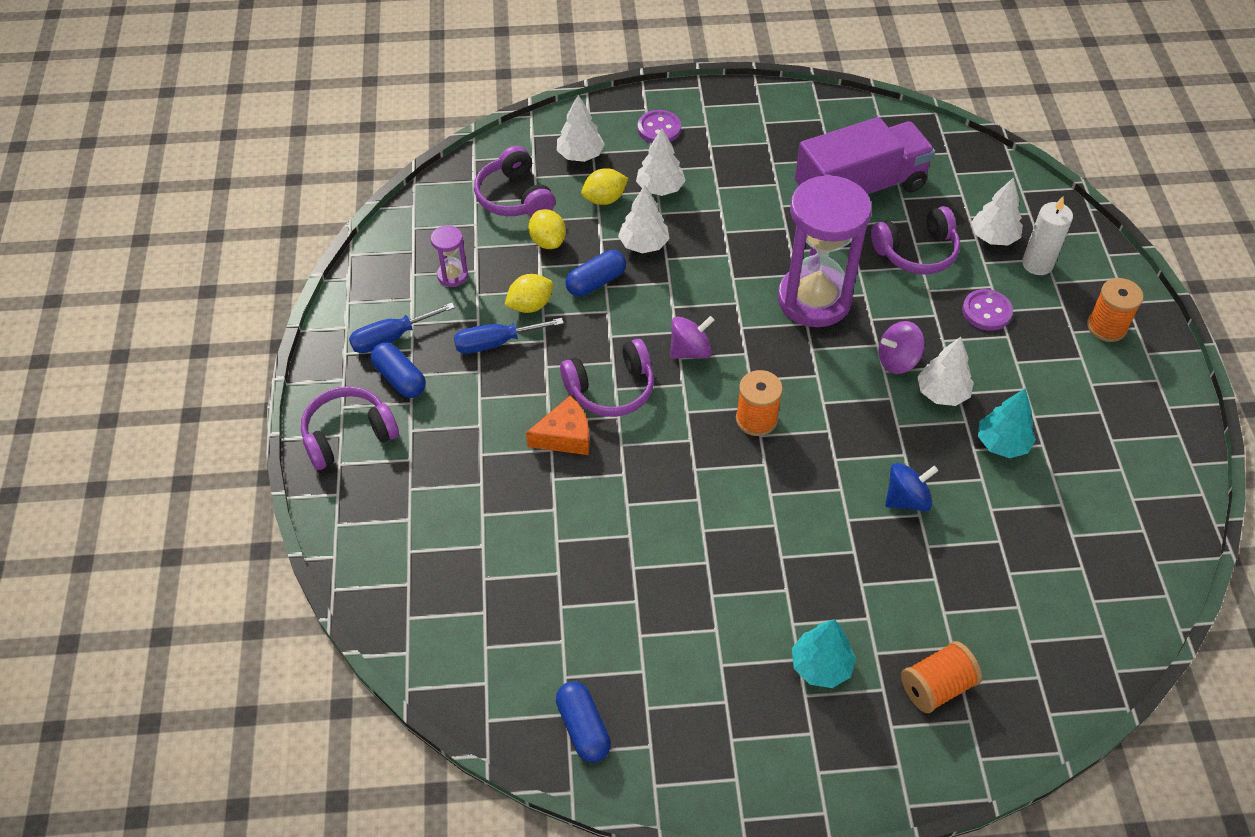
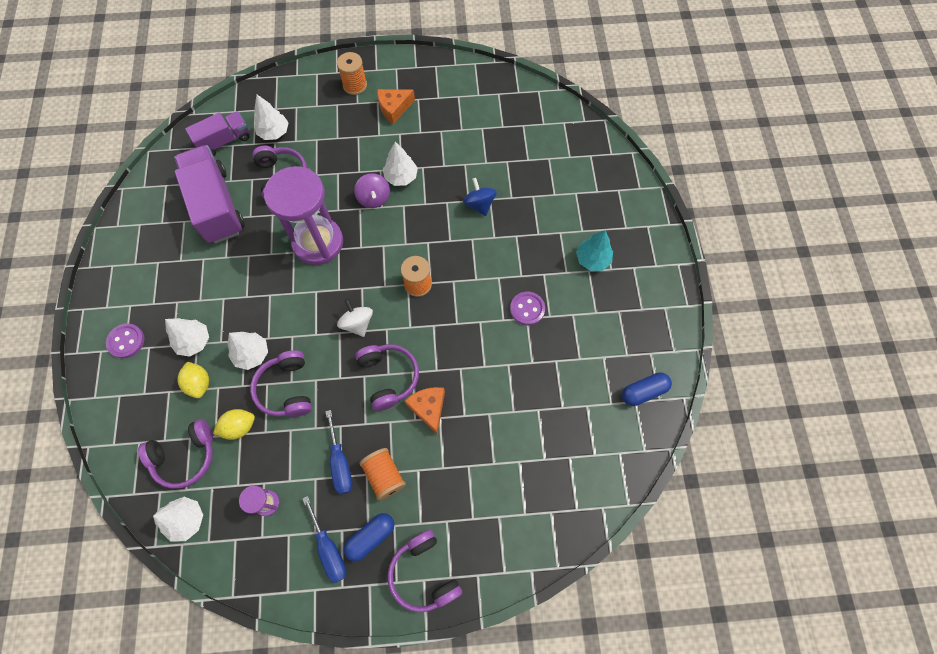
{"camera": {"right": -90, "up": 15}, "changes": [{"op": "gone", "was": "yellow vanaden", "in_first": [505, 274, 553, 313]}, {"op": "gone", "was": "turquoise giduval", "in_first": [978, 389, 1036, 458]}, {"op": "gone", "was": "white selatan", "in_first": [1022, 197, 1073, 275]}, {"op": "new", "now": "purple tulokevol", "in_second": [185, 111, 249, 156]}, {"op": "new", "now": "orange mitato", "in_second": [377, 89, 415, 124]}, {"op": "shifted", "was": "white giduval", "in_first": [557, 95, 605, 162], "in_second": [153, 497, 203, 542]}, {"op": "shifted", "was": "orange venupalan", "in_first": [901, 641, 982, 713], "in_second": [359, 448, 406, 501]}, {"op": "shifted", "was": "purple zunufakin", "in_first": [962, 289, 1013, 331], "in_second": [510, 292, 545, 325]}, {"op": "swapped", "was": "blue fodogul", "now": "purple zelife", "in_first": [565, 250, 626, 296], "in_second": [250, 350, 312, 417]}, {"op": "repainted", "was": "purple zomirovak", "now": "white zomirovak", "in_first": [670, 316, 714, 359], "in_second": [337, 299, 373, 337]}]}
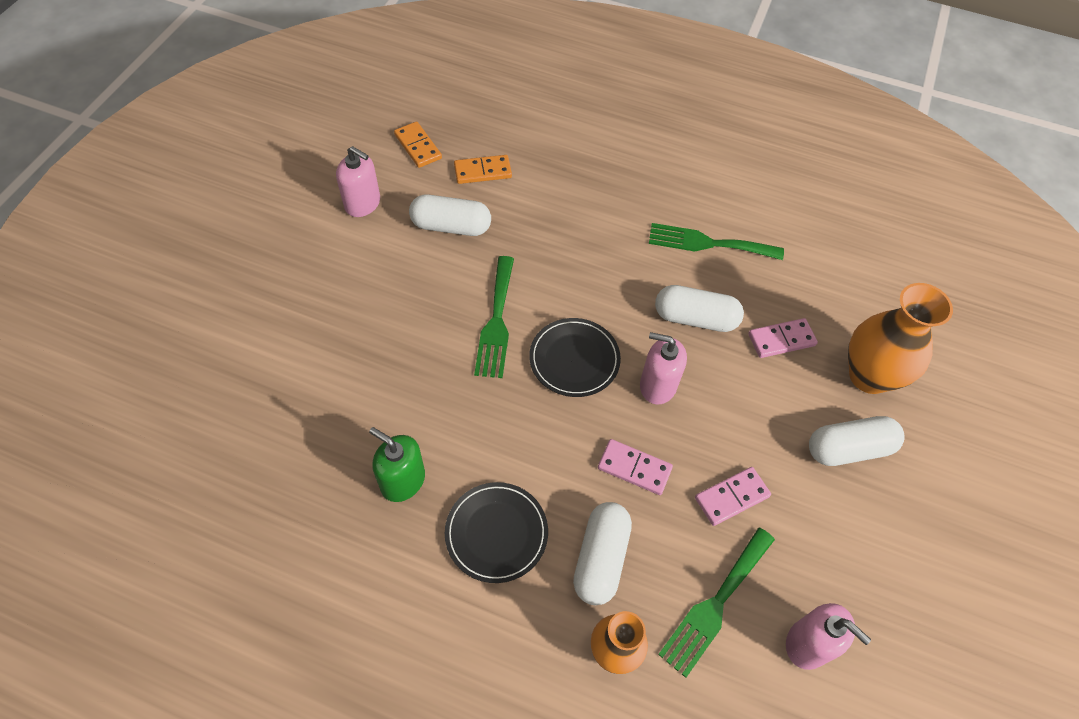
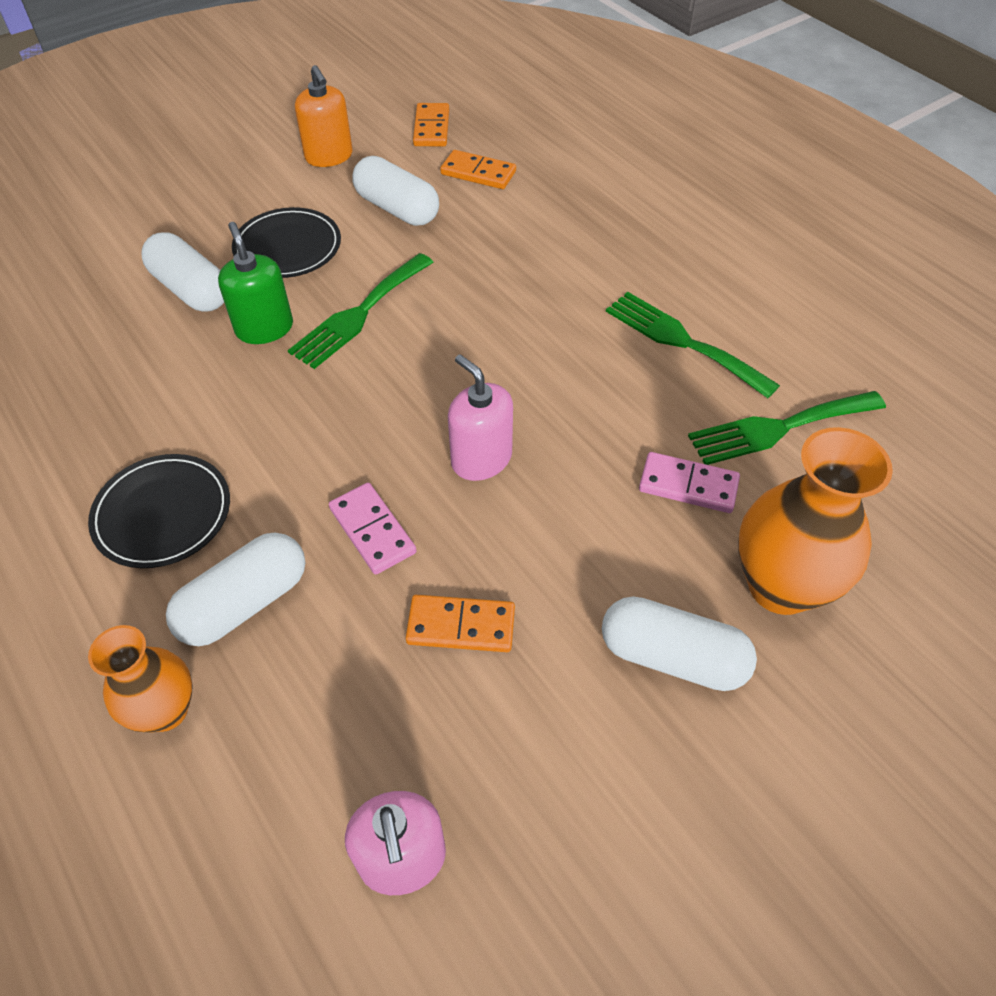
{"camera": {"right": 35, "up": -5}, "changes": [{"op": "shifted", "was": "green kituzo", "in_first": [369, 427, 425, 502], "in_second": [218, 222, 293, 344]}, {"op": "shifted", "was": "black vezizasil", "in_first": [529, 318, 621, 397], "in_second": [232, 207, 341, 278]}, {"op": "shifted", "was": "white fodogul", "in_first": [655, 285, 744, 332], "in_second": [141, 232, 224, 312]}, {"op": "shifted", "was": "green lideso", "in_first": [658, 527, 775, 678], "in_second": [688, 391, 886, 465]}, {"op": "repainted", "was": "pink kituzo", "now": "orange kituzo", "in_first": [336, 146, 380, 217], "in_second": [295, 65, 353, 167]}, {"op": "repainted", "was": "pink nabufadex", "now": "orange nabufadex", "in_first": [695, 467, 771, 526], "in_second": [406, 595, 515, 652]}]}
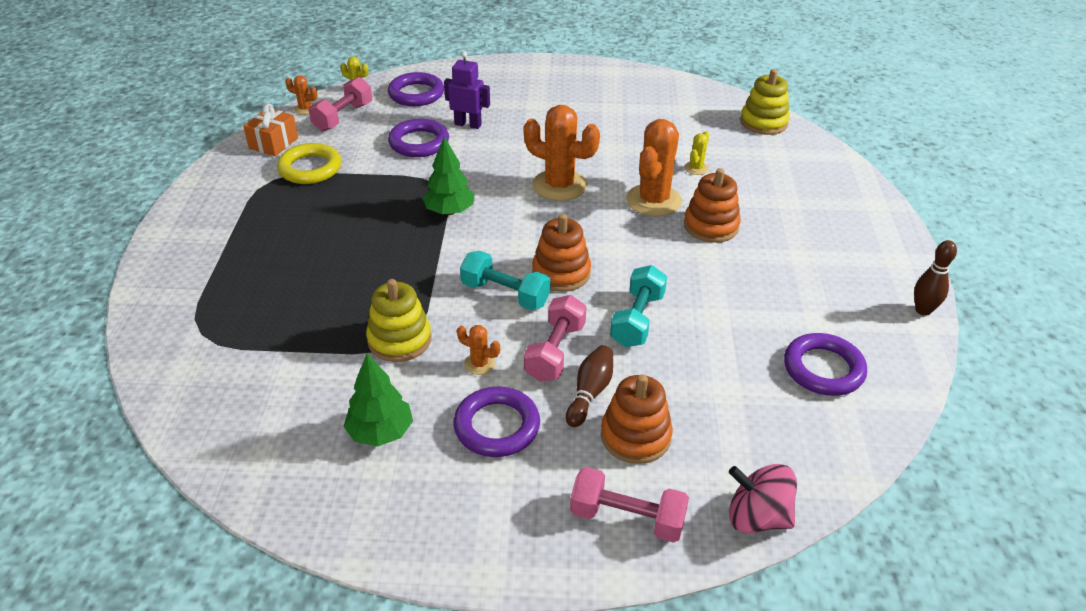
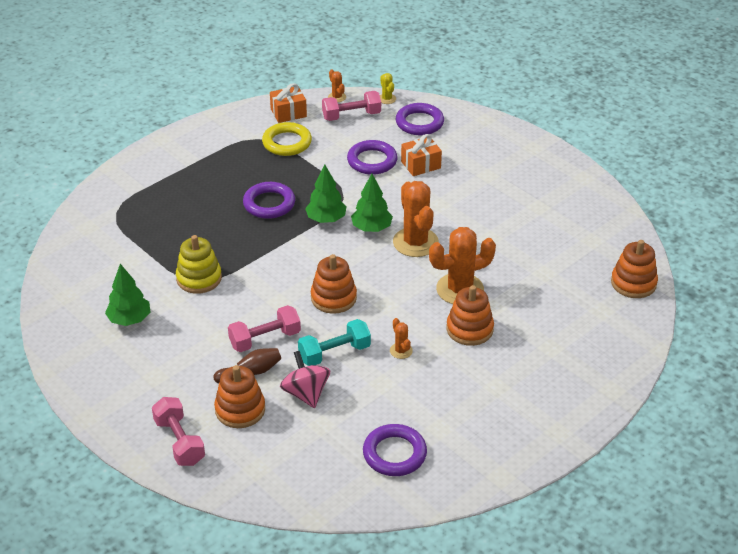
{"camera": {"right": 45, "up": 0}, "changes": [{"op": "gone", "was": "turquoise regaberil", "in_first": [460, 251, 551, 310]}, {"op": "gone", "was": "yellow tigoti", "in_first": [684, 131, 709, 175]}, {"op": "gone", "was": "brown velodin", "in_first": [914, 240, 957, 316]}, {"op": "new", "now": "green giduval", "in_second": [351, 174, 393, 232]}, {"op": "shifted", "was": "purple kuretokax", "in_first": [453, 387, 540, 457], "in_second": [243, 182, 295, 219]}, {"op": "shifted", "was": "orange tigoti", "in_first": [457, 325, 500, 375], "in_second": [390, 318, 413, 359]}, {"op": "shifted", "was": "pink zomirovak", "in_first": [729, 464, 797, 533], "in_second": [280, 351, 330, 408]}, {"op": "swapped", "was": "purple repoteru", "now": "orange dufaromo", "in_first": [444, 51, 490, 129], "in_second": [401, 134, 442, 176]}, {"op": "repainted", "was": "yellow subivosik", "now": "orange subivosik", "in_first": [740, 69, 790, 135], "in_second": [611, 240, 658, 298]}]}
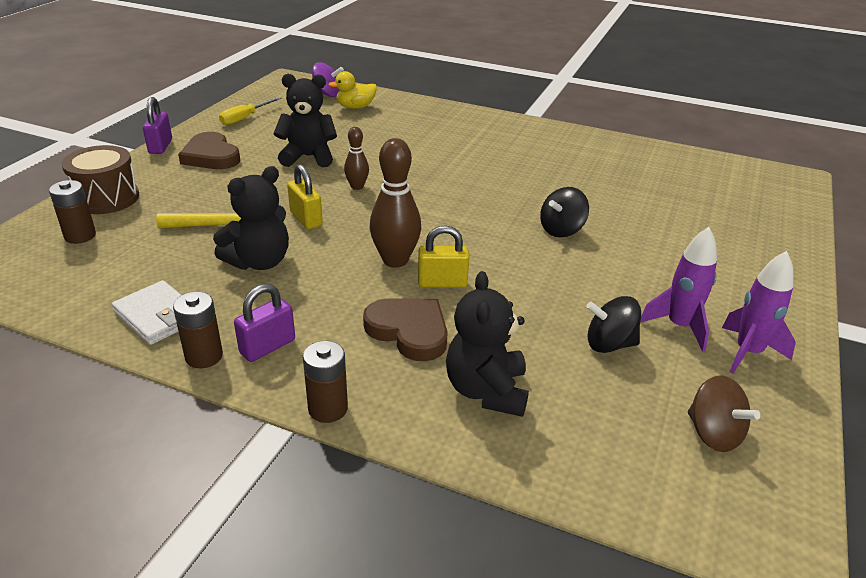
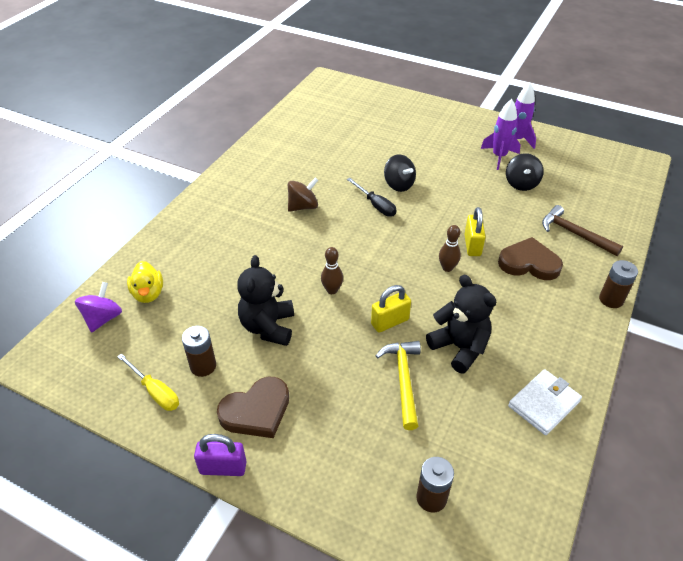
{"camera": {"right": -85, "up": 10}, "changes": [{"op": "gone", "was": "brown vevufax", "in_first": [61, 145, 139, 214]}, {"op": "gone", "was": "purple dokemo", "in_first": [234, 283, 295, 362]}, {"op": "new", "now": "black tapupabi", "in_second": [347, 178, 396, 217]}, {"op": "shifted", "was": "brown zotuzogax", "in_first": [173, 292, 223, 368], "in_second": [182, 326, 216, 377]}, {"op": "shifted", "was": "brown zomirovak", "in_first": [688, 375, 760, 452], "in_second": [288, 178, 318, 212]}, {"op": "swapped", "was": "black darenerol", "now": "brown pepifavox", "in_first": [446, 271, 529, 417], "in_second": [542, 205, 623, 256]}, {"op": "rotated", "was": "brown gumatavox", "in_first": [363, 298, 448, 361], "in_second": [498, 237, 563, 280], "clockwise": 60}, {"op": "scaled", "was": "brown velodin", "in_first": [370, 138, 421, 268], "in_second": [439, 225, 461, 272], "ratio": 0.57}]}
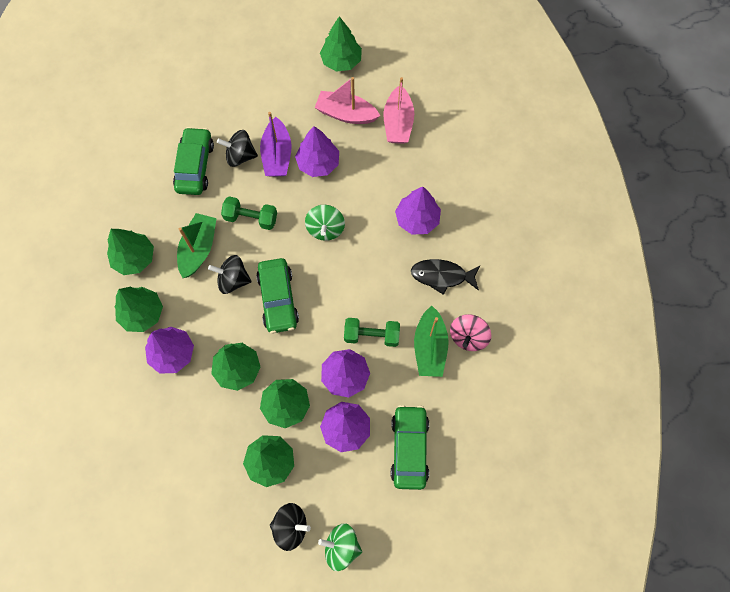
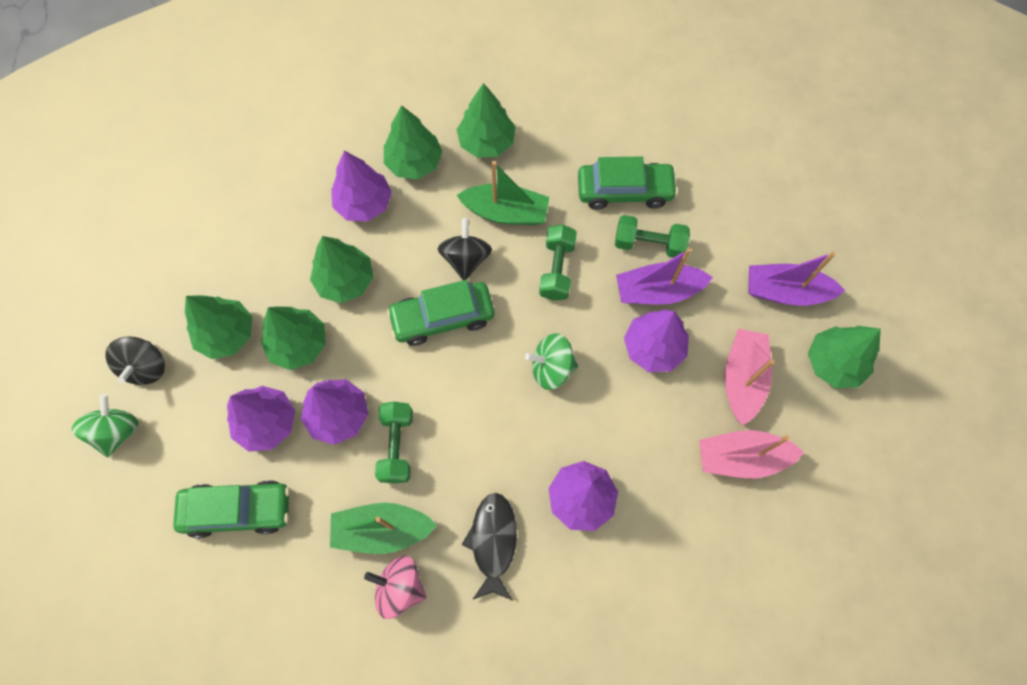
{"camera": {"right": 85, "up": 0}, "changes": [{"op": "new", "now": "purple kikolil", "in_second": [748, 252, 845, 306]}, {"op": "swapped", "was": "black zomirovak", "now": "green regaberil", "in_first": [217, 130, 258, 167], "in_second": [615, 215, 690, 258]}]}
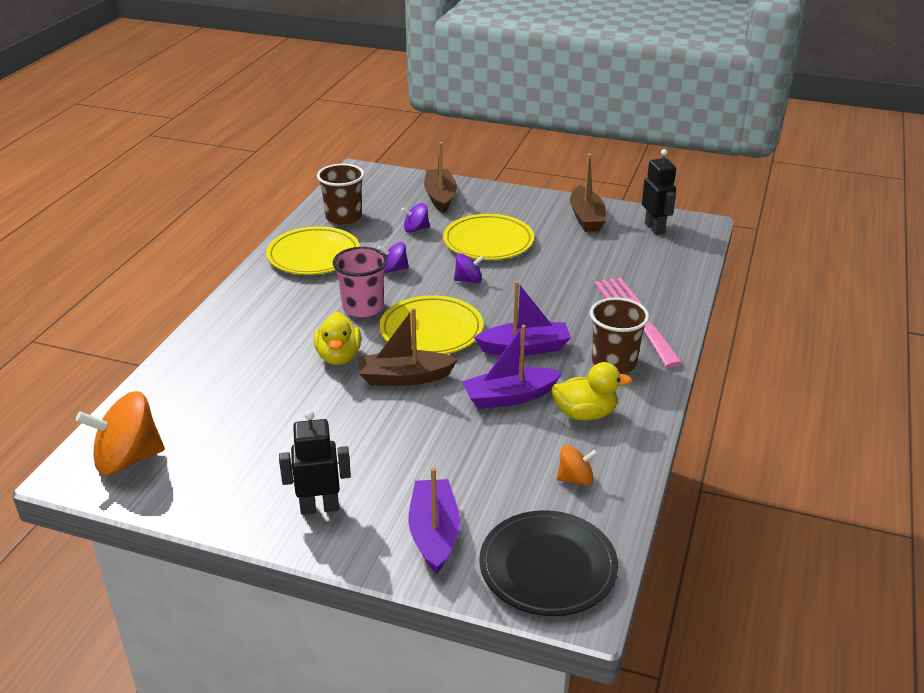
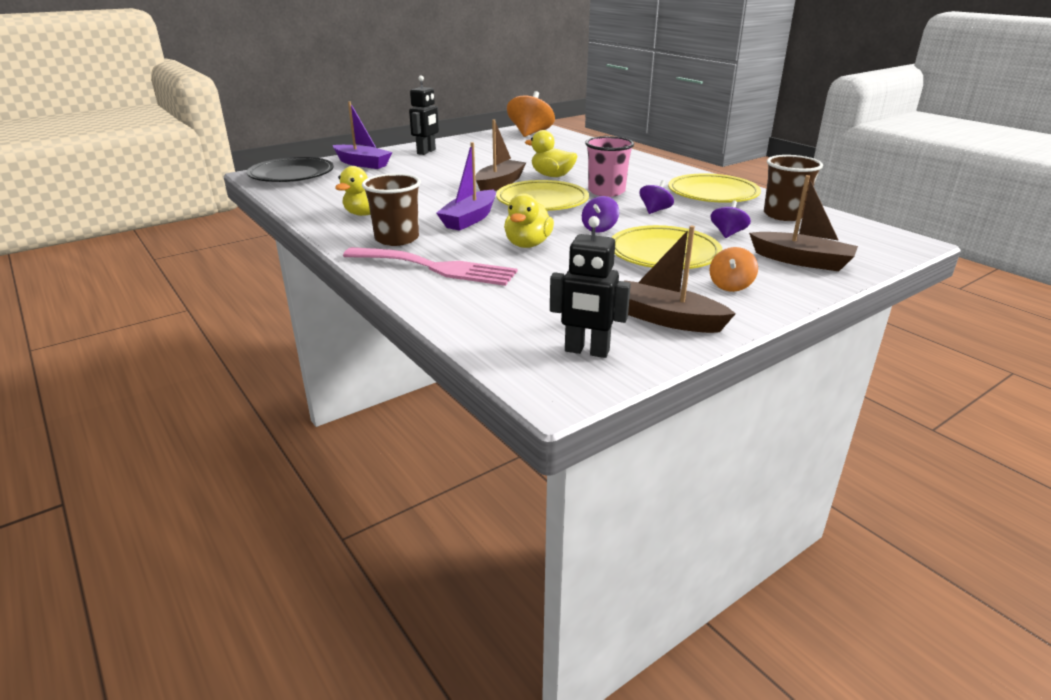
{"camera": {"right": 125, "up": -5}, "changes": [{"op": "gone", "was": "purple kikolil", "in_first": [462, 325, 562, 409]}, {"op": "new", "now": "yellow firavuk", "in_second": [504, 193, 554, 248]}, {"op": "shifted", "was": "orange zomirovak", "in_first": [557, 445, 598, 486], "in_second": [710, 247, 758, 292]}]}
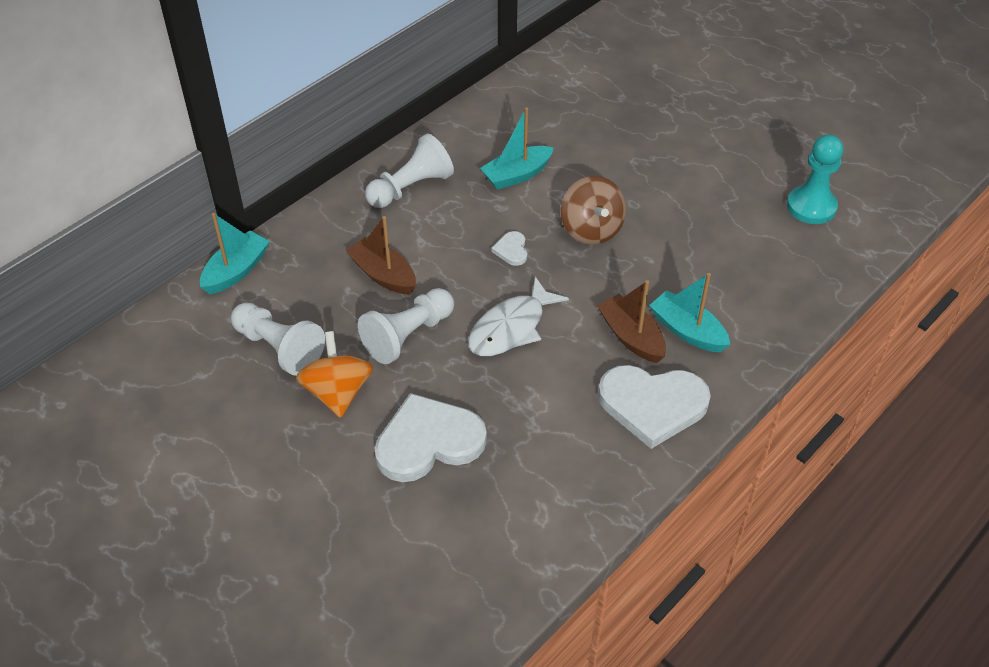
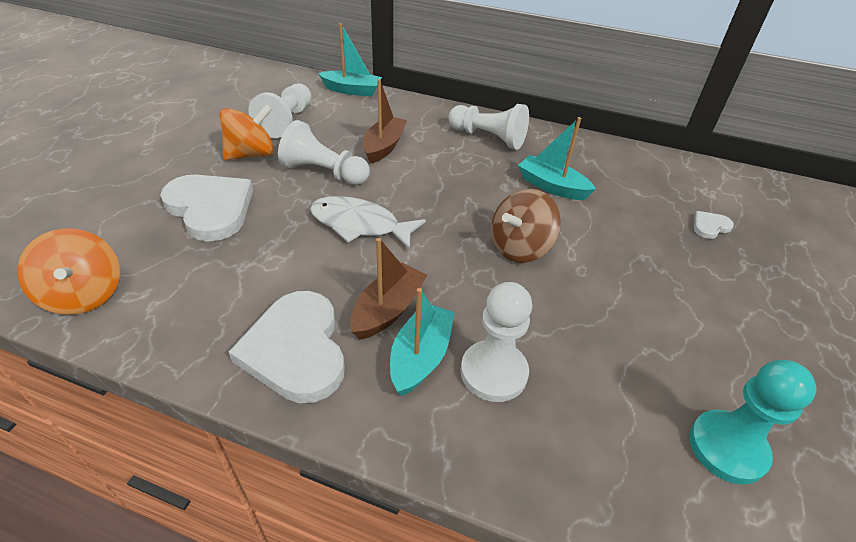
{"camera": {"right": 65, "up": -5}, "changes": [{"op": "new", "now": "orange zomirovak", "in_second": [18, 228, 120, 315]}, {"op": "new", "now": "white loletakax", "in_second": [461, 282, 532, 402]}, {"op": "shifted", "was": "white gumatavox", "in_first": [491, 231, 528, 266], "in_second": [694, 211, 734, 239]}]}
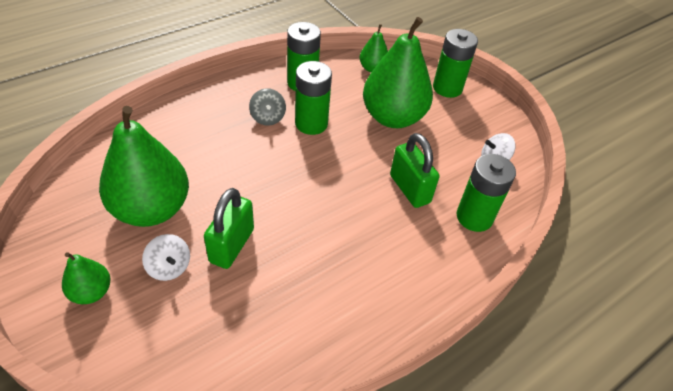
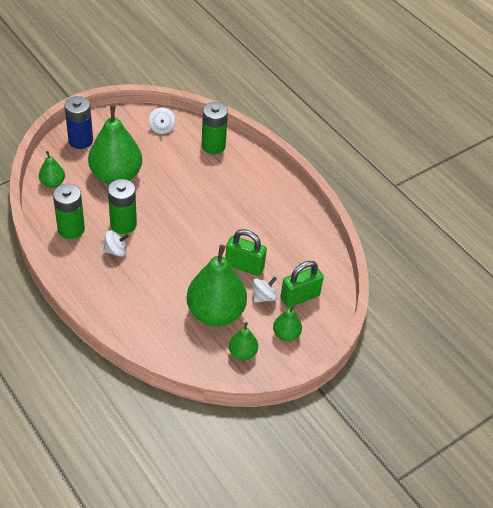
{"camera": {"right": -90, "up": 0}, "changes": [{"op": "new", "now": "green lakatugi", "in_second": [229, 322, 258, 360]}, {"op": "shifted", "was": "green dokemo", "in_first": [390, 133, 440, 208], "in_second": [280, 261, 324, 308]}, {"op": "repainted", "was": "grey zomirovak", "now": "white zomirovak", "in_first": [249, 88, 286, 126], "in_second": [103, 230, 129, 257]}, {"op": "repainted", "was": "green zotuzogax", "now": "blue zotuzogax", "in_first": [433, 29, 478, 98], "in_second": [64, 96, 93, 149]}]}
